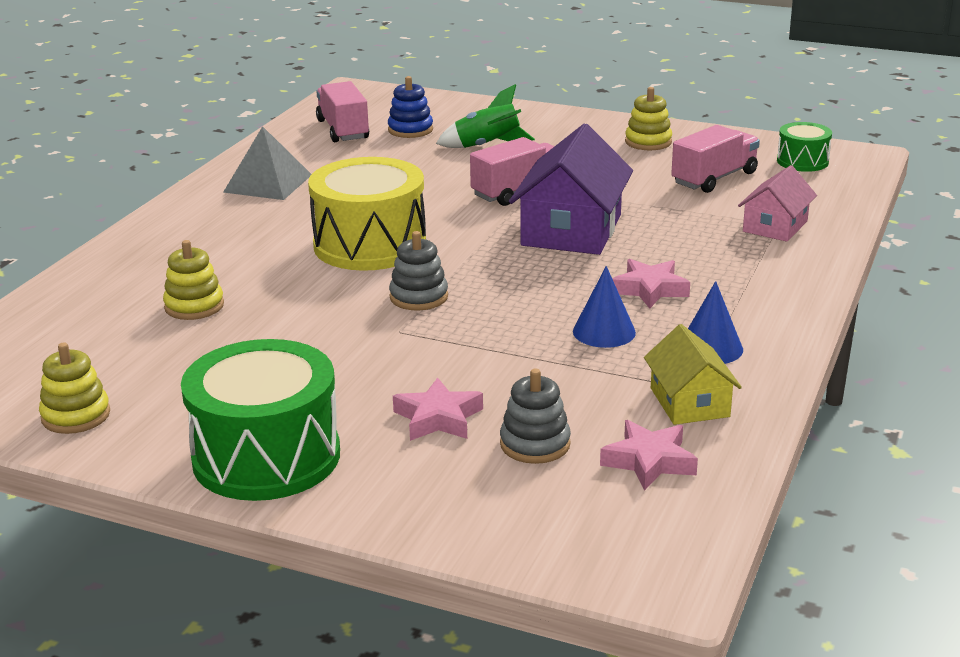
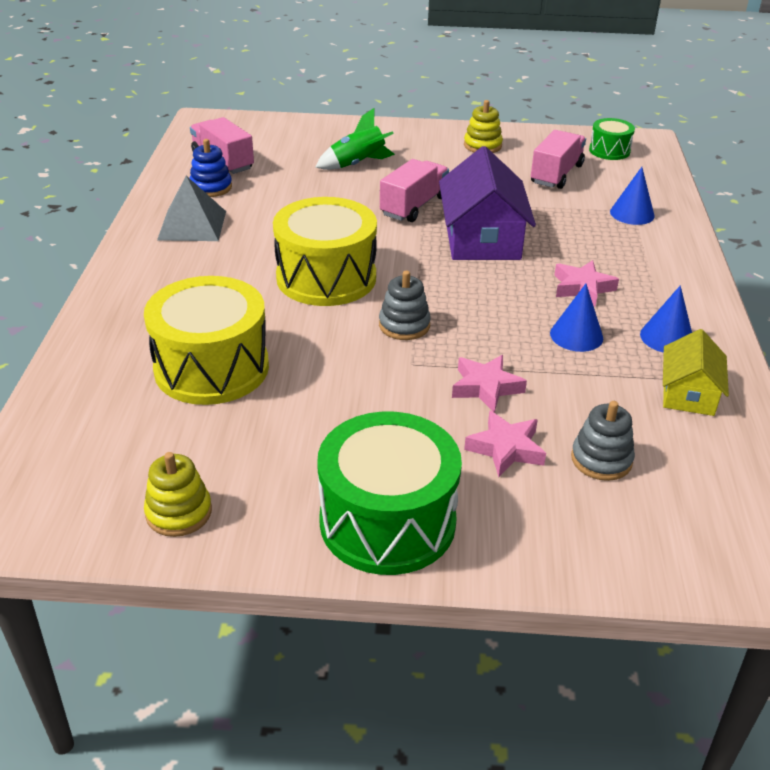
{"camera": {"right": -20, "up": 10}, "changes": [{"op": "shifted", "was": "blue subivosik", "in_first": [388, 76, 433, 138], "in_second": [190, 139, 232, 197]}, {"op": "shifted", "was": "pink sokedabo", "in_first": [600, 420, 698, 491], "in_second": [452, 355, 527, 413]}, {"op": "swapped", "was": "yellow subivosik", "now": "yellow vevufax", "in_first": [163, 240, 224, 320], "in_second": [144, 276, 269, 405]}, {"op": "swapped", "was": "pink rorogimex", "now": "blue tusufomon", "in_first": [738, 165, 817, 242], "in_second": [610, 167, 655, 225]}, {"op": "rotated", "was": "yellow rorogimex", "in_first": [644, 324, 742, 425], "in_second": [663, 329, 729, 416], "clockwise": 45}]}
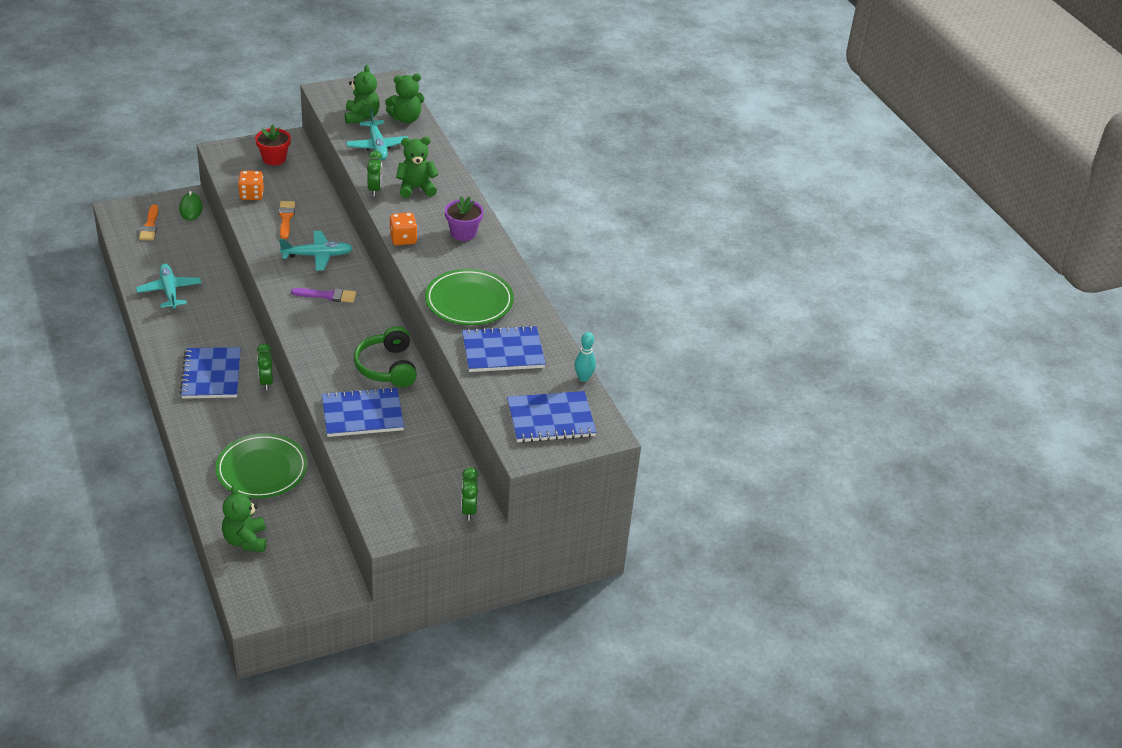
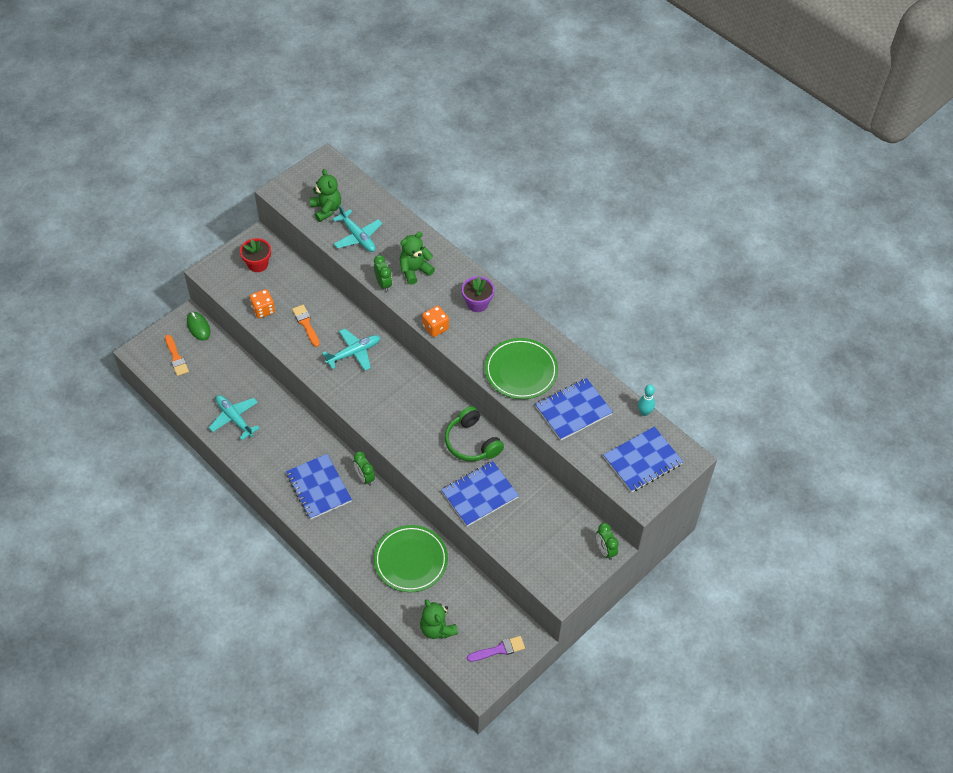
{"camera": {"right": -20, "up": 15}, "changes": [{"op": "gone", "was": "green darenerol", "in_first": [385, 74, 425, 123]}, {"op": "shifted", "was": "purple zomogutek", "in_first": [291, 288, 356, 303], "in_second": [467, 636, 525, 662]}]}
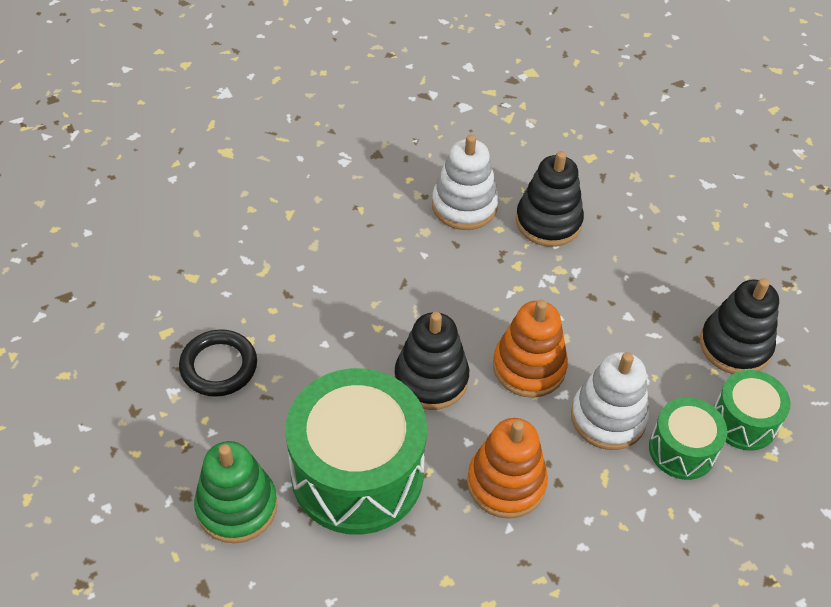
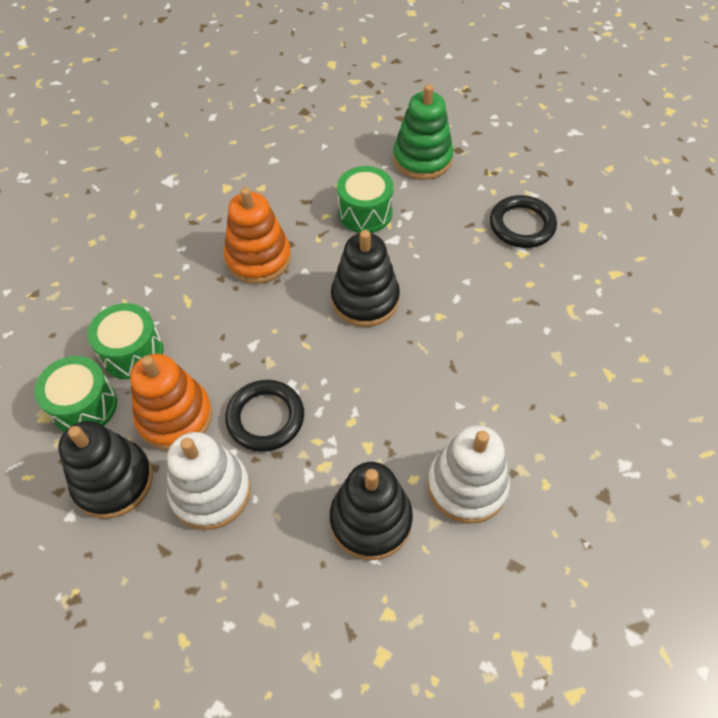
{"camera": {"right": 150, "up": 5}, "changes": [{"op": "new", "now": "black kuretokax", "in_second": [225, 380, 304, 452]}, {"op": "shifted", "was": "orange subivosik", "in_first": [493, 300, 568, 398], "in_second": [130, 354, 212, 450]}, {"op": "shifted", "was": "white subivosik", "in_first": [571, 352, 649, 450], "in_second": [167, 432, 251, 530]}, {"op": "scaled", "was": "green vevufax", "in_first": [285, 368, 427, 535], "in_second": [337, 166, 394, 233], "ratio": 0.52}]}
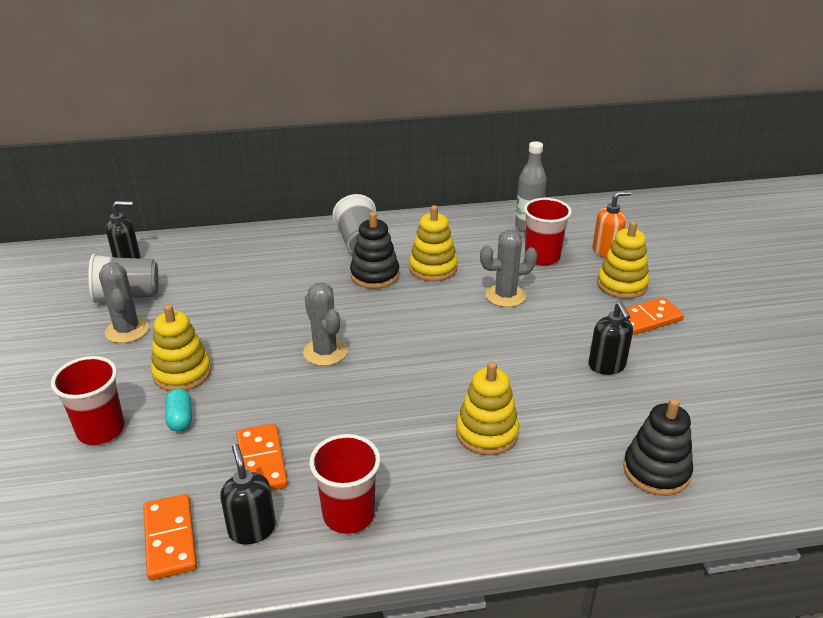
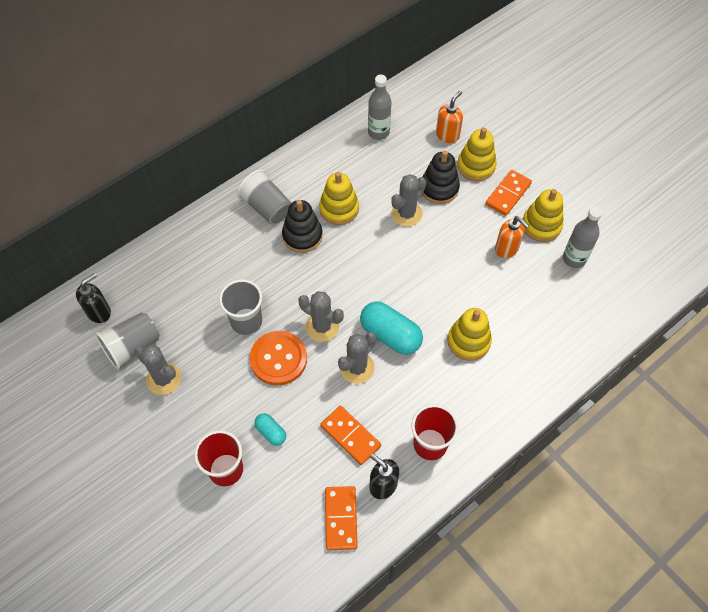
{"camera": {"right": -30, "up": 25}, "changes": [{"op": "gone", "was": "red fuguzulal", "in_first": [524, 198, 572, 266]}, {"op": "new", "now": "grey fuguzulal", "in_second": [219, 279, 262, 335]}, {"op": "new", "now": "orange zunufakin", "in_second": [250, 331, 307, 385]}, {"op": "new", "now": "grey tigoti", "in_second": [338, 332, 376, 384]}, {"op": "new", "now": "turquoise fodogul", "in_second": [360, 301, 423, 355]}, {"op": "new", "now": "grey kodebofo", "in_second": [563, 207, 602, 268]}, {"op": "shifted", "was": "yellow subivosik", "in_first": [151, 304, 211, 391], "in_second": [523, 189, 563, 242]}, {"op": "shifted", "was": "black subivosik", "in_first": [623, 398, 693, 496], "in_second": [422, 151, 460, 204]}, {"op": "repainted", "was": "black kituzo", "now": "orange kituzo", "in_first": [589, 302, 633, 375], "in_second": [495, 216, 529, 258]}, {"op": "rotated", "was": "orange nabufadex", "in_first": [143, 494, 197, 581], "in_second": [325, 486, 358, 550], "clockwise": 45}]}
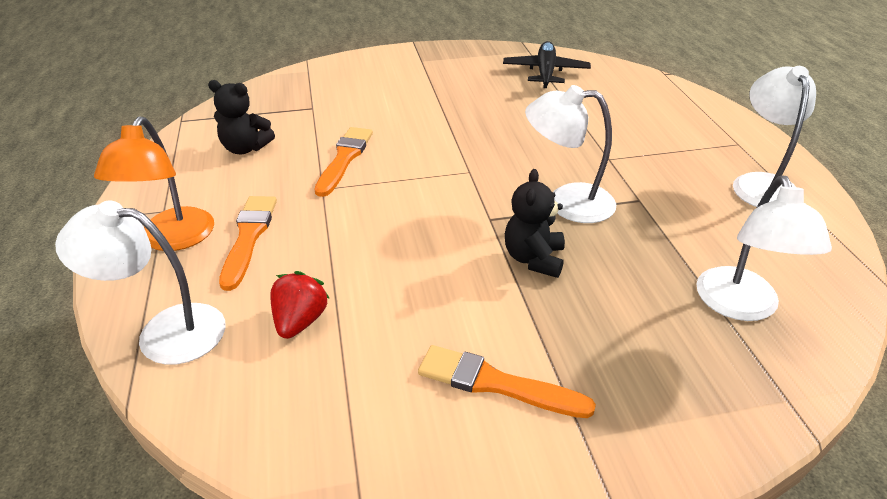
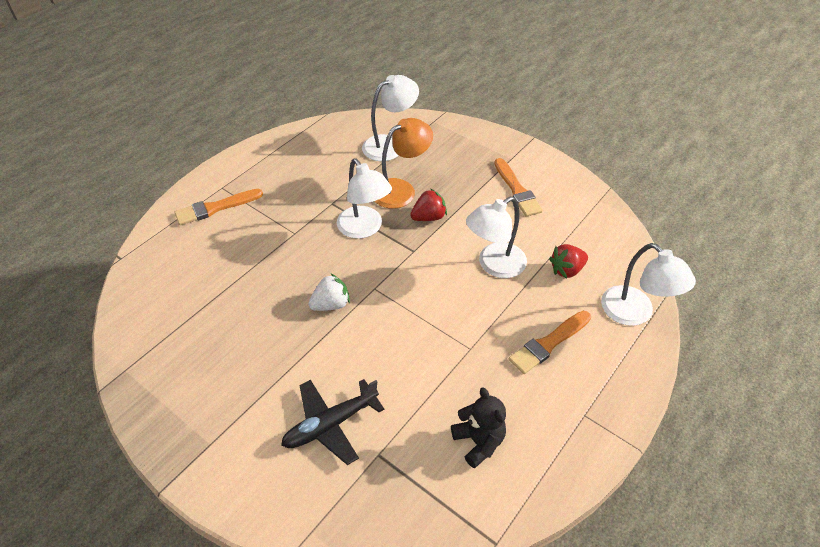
{"camera": {"right": -130, "up": 10}, "changes": [{"op": "new", "now": "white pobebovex", "in_second": [308, 274, 350, 311]}, {"op": "shifted", "was": "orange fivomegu", "in_first": [94, 116, 214, 251], "in_second": [375, 118, 433, 209]}, {"op": "shifted", "was": "orange zomogutek", "in_first": [315, 127, 373, 197], "in_second": [174, 189, 263, 225]}, {"op": "shifted", "was": "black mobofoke", "in_first": [503, 41, 591, 88], "in_second": [281, 379, 384, 465]}, {"op": "shifted", "was": "white fivomegu", "in_first": [733, 66, 816, 207], "in_second": [466, 197, 527, 278]}, {"op": "swapped", "was": "black darenerol", "now": "red pobebovex", "in_first": [505, 169, 565, 278], "in_second": [410, 189, 447, 221]}]}
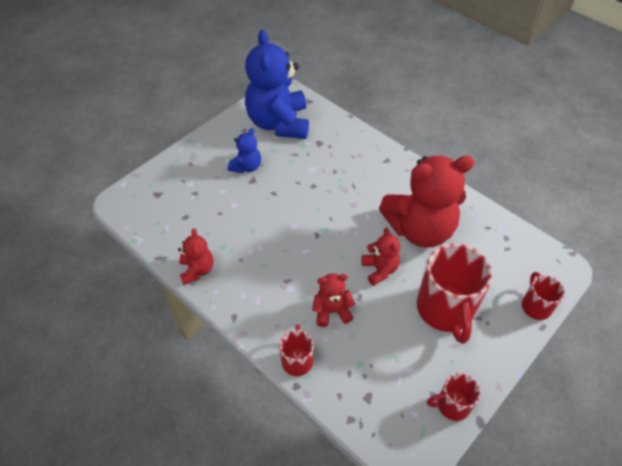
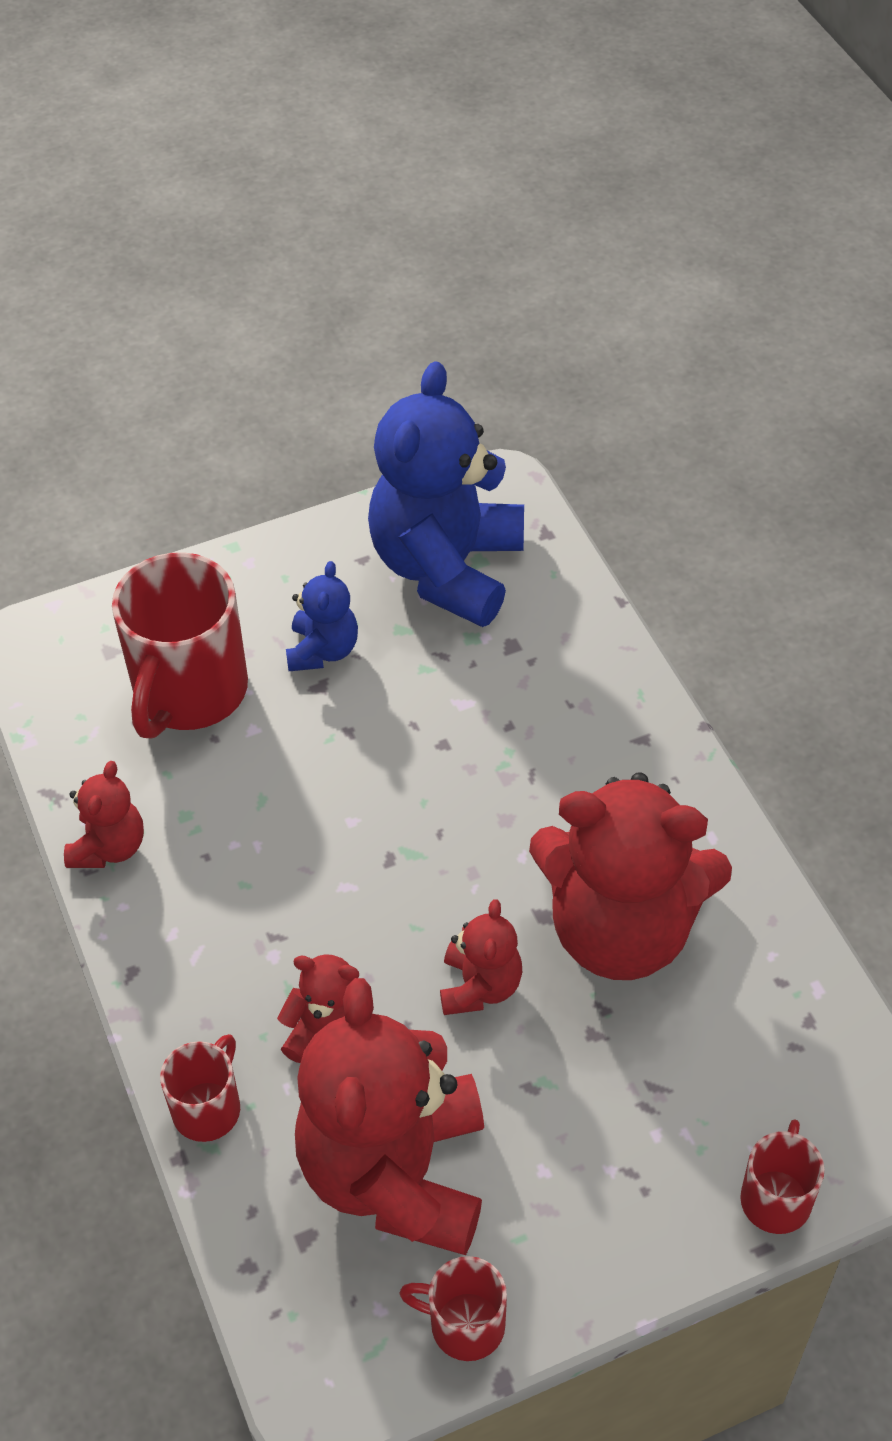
{"camera": {"right": 25, "up": 0}, "changes": [{"op": "new", "now": "red darenerol", "in_second": [295, 978, 484, 1255]}, {"op": "shifted", "was": "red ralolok", "in_first": [417, 243, 492, 344], "in_second": [112, 552, 248, 739]}, {"op": "rotated", "was": "blue darenerol", "in_first": [228, 128, 261, 173], "in_second": [286, 561, 358, 671], "clockwise": -45}]}
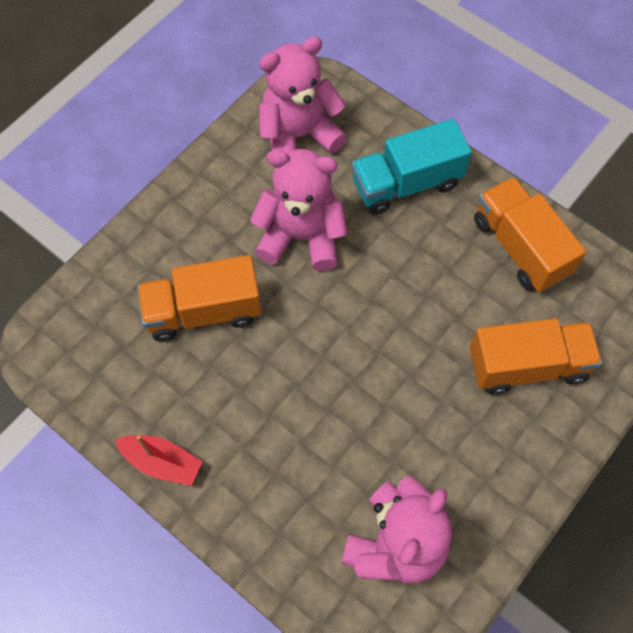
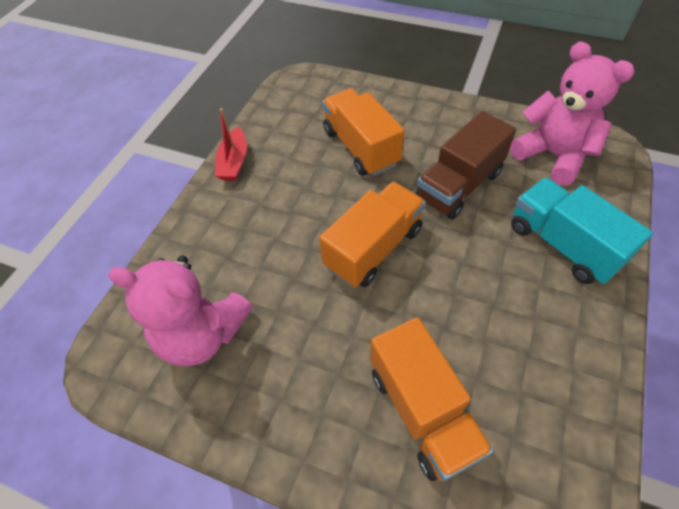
{"camera": {"right": 75, "up": -10}, "changes": [{"op": "shifted", "was": "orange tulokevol", "in_first": [474, 177, 586, 292], "in_second": [319, 182, 426, 287]}, {"op": "swapped", "was": "pink darenerol", "now": "brown tulokevol", "in_first": [250, 149, 348, 271], "in_second": [415, 111, 516, 220]}]}
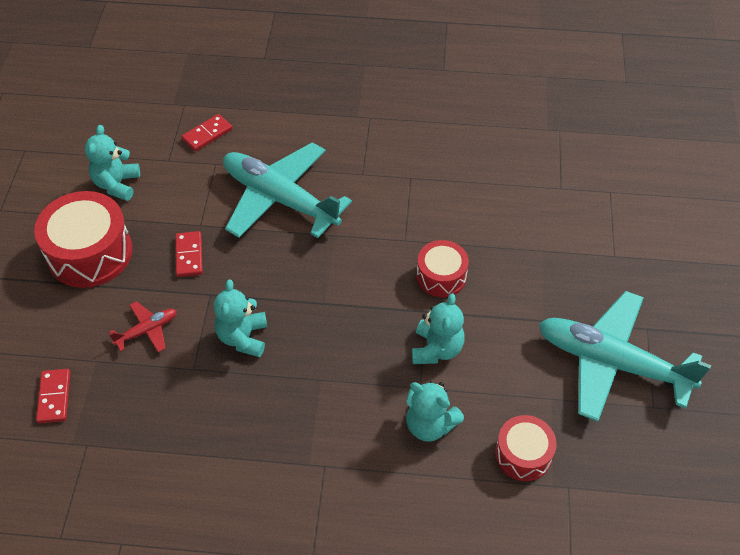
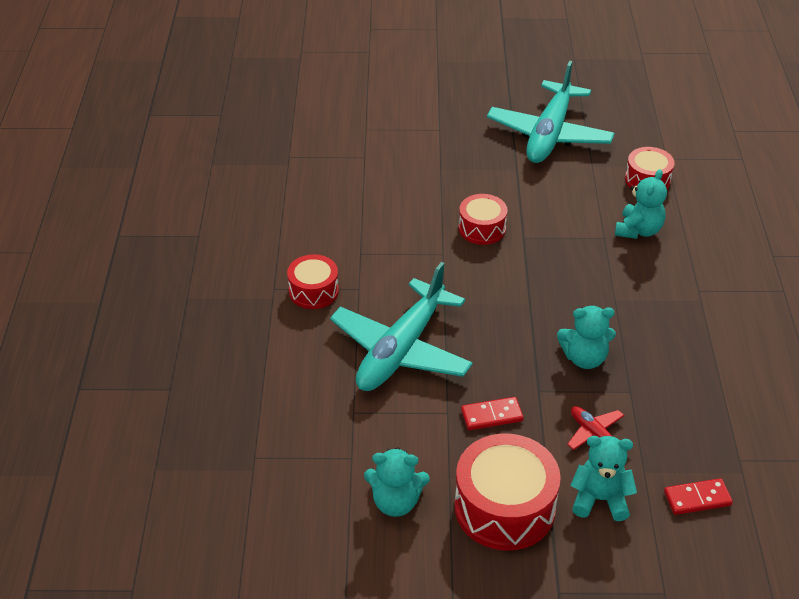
{"camera": {"right": -95, "up": -10}, "changes": [{"op": "gone", "was": "red nabufadex", "in_first": [181, 114, 232, 151]}, {"op": "new", "now": "red vevufax", "in_second": [287, 254, 339, 309]}, {"op": "shifted", "was": "turquoise darenerol", "in_first": [412, 293, 464, 364], "in_second": [570, 436, 637, 521]}]}
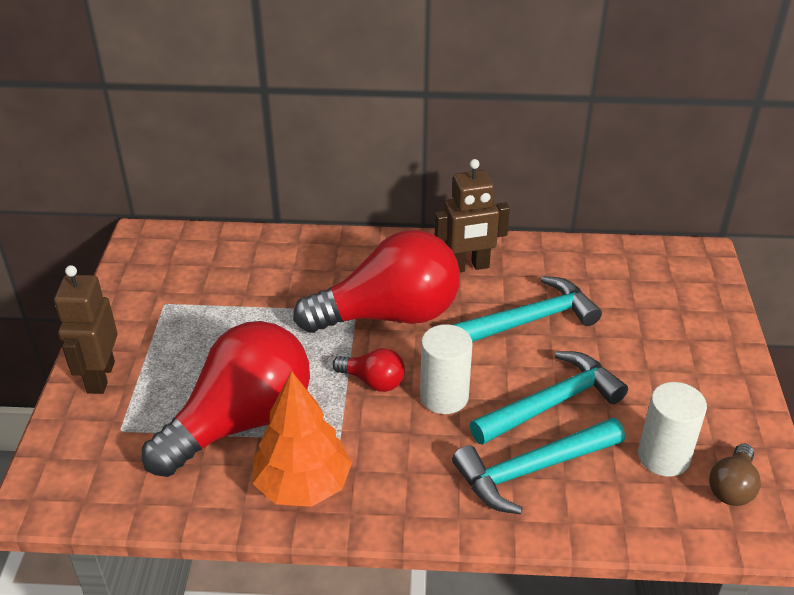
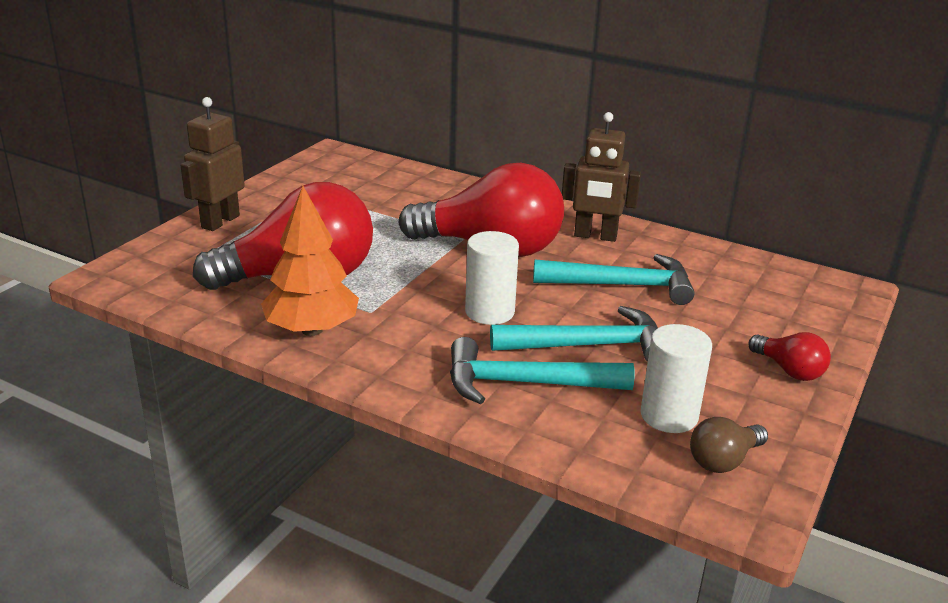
{"camera": {"right": 25, "up": -10}, "changes": [{"op": "shifted", "was": "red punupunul", "in_first": [332, 348, 405, 392], "in_second": [748, 332, 831, 381]}]}
